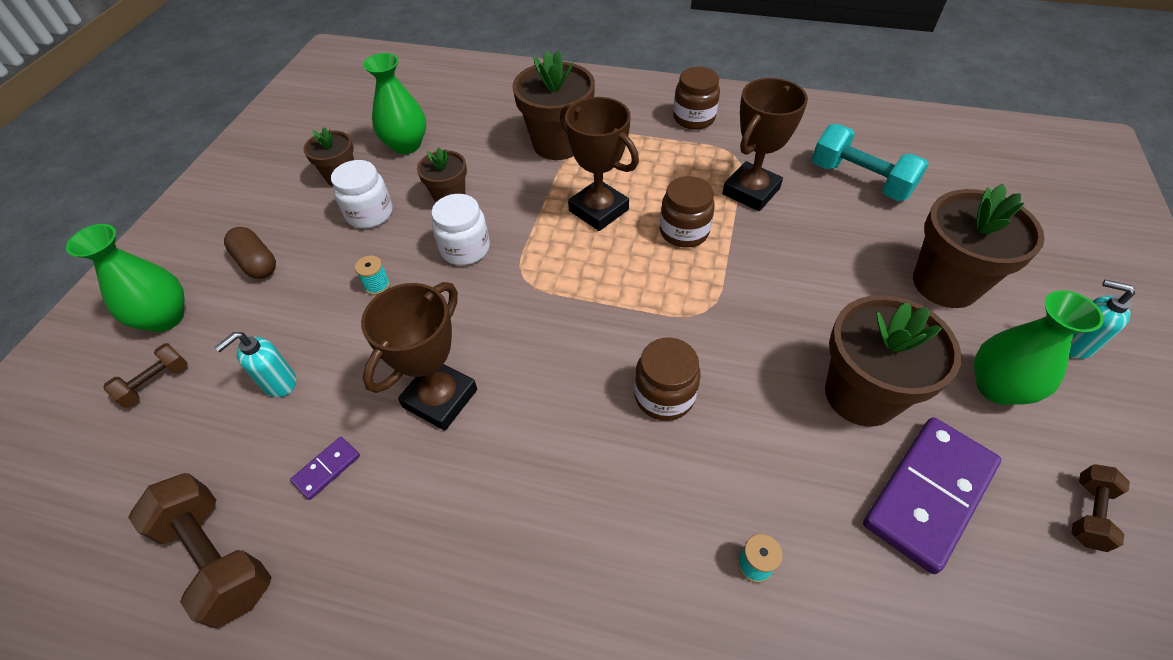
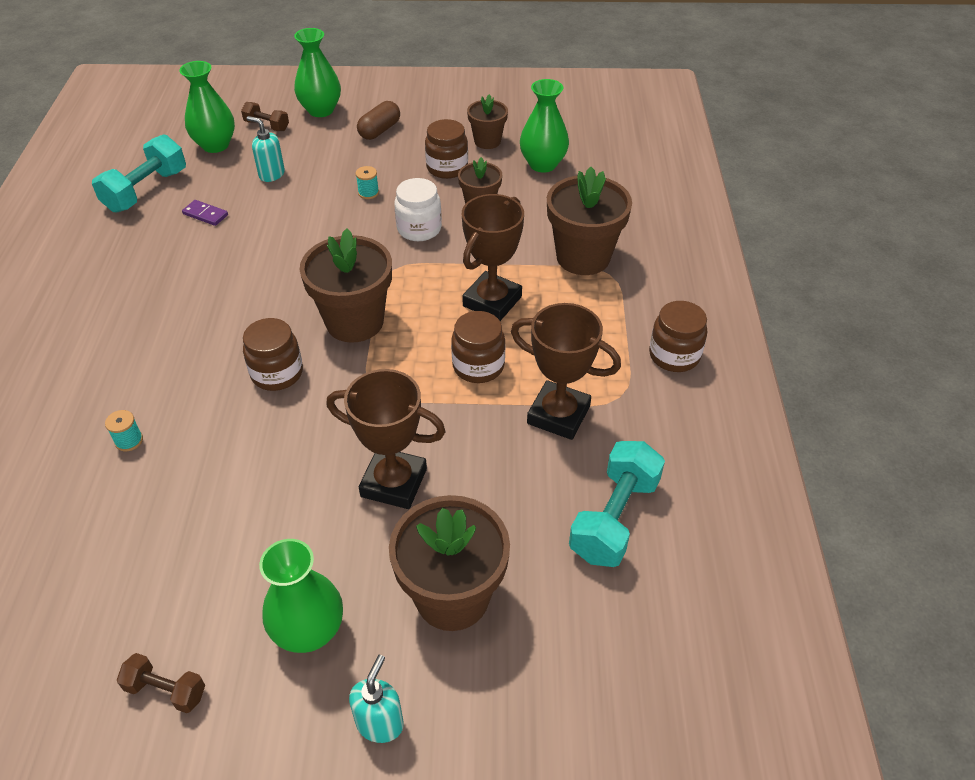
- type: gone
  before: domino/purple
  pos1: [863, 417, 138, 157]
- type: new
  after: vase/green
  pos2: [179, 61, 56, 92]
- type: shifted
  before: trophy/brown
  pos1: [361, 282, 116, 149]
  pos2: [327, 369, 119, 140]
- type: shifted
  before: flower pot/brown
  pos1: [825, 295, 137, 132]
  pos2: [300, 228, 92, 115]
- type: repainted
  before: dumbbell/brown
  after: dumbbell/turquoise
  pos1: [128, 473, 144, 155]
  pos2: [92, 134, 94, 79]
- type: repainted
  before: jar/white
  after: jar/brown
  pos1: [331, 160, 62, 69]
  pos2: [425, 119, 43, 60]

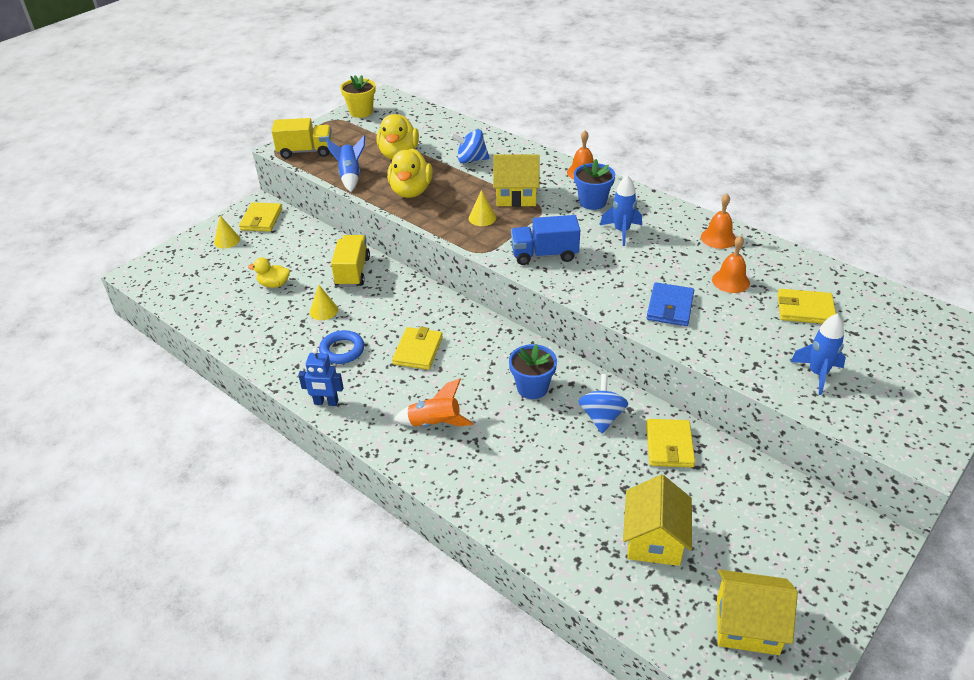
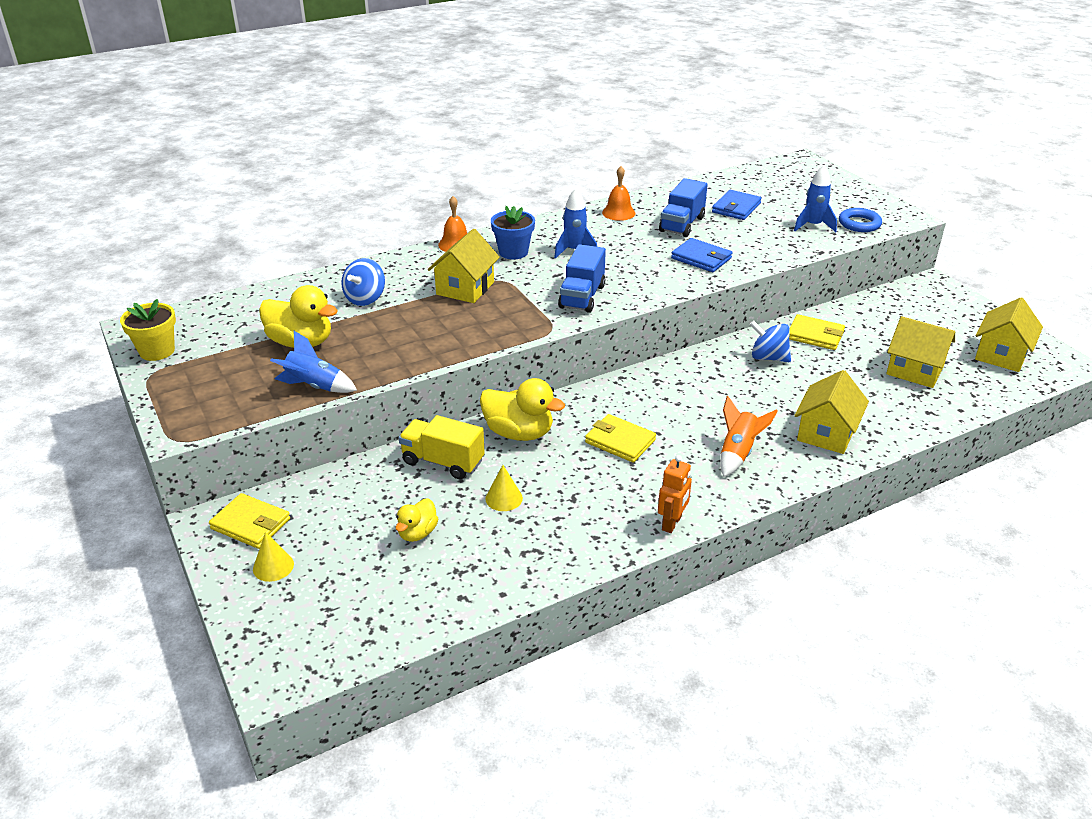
- type: gone
  before: truck/yellow
  pos1: [272, 118, 60, 41]
- type: gone
  before: cone/yellow
  pos1: [469, 190, 27, 36]
- type: gone
  before: flower pot/blue
  pos1: [509, 344, 48, 55]
- type: new
  after: house/yellow
  pos2: [794, 370, 75, 84]
- type: shifted
  before: ring/blue
  pos1: [319, 330, 45, 34]
  pos2: [839, 208, 43, 24]
- type: shifted
  before: duck/yellow
  pos1: [387, 149, 45, 49]
  pos2: [480, 378, 85, 63]
- type: swapped
  before: bell/orange
  after: truck/blue
  pos1: [712, 235, 38, 58]
  pos2: [659, 178, 49, 59]
- type: repainted
  before: robot/blue
  after: robot/orange
  pos1: [298, 348, 45, 58]
  pos2: [658, 455, 34, 78]
- type: repainted
  before: wallet/yellow
  after: wallet/blue
  pos1: [777, 289, 59, 35]
  pos2: [712, 190, 50, 30]

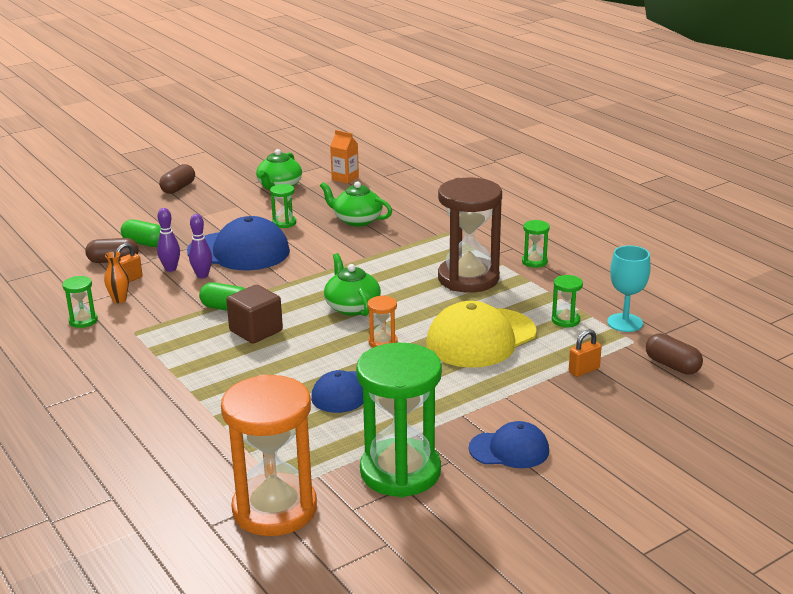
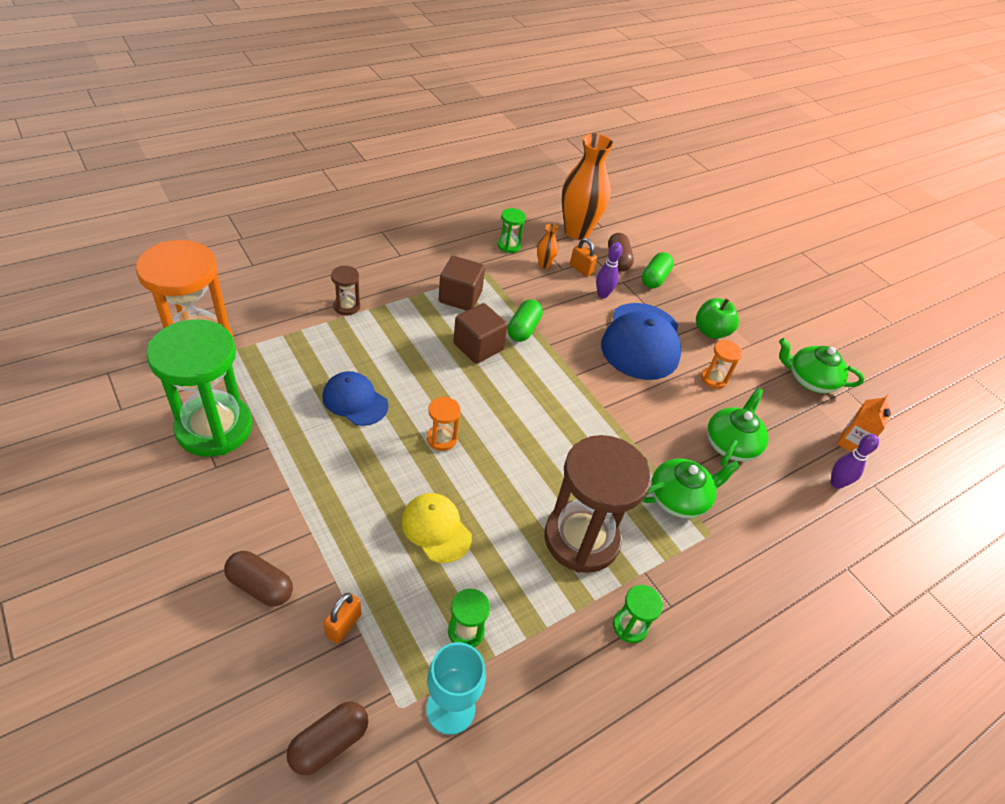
- type: gone
  before: cap/blue
  pos1: [469, 421, 80, 47]
- type: new
  after: hourglass/brown
  pos2: [331, 266, 29, 49]
- type: new
  after: cube/brown
  pos2: [438, 256, 47, 55]
- type: new
  after: vase/orange
  pos2: [562, 133, 52, 107]
- type: new
  after: apple/green
  pos2: [696, 298, 43, 41]
- type: shifted
  before: capsule/brown
  pos1: [159, 164, 36, 30]
  pos2: [224, 551, 69, 55]
- type: shifted
  before: bowling pin/purple
  pos1: [189, 214, 23, 65]
  pos2: [830, 434, 49, 55]
- type: shifted
  before: teapot/green
  pos1: [324, 253, 57, 63]
  pos2: [642, 458, 98, 60]
- type: repainted
  before: hourglass/green
  after: hourglass/orange
  pos1: [270, 184, 26, 44]
  pos2: [701, 340, 41, 49]
- type: rotated
  before: padlock/orange
  pos1: [569, 329, 33, 48]
  pos2: [323, 593, 38, 51]
  turn: 60
- type: scaled
  before: cap/yellow
  pos1: [426, 301, 111, 67]
  pos2: [401, 493, 71, 70]
  scale: 0.58

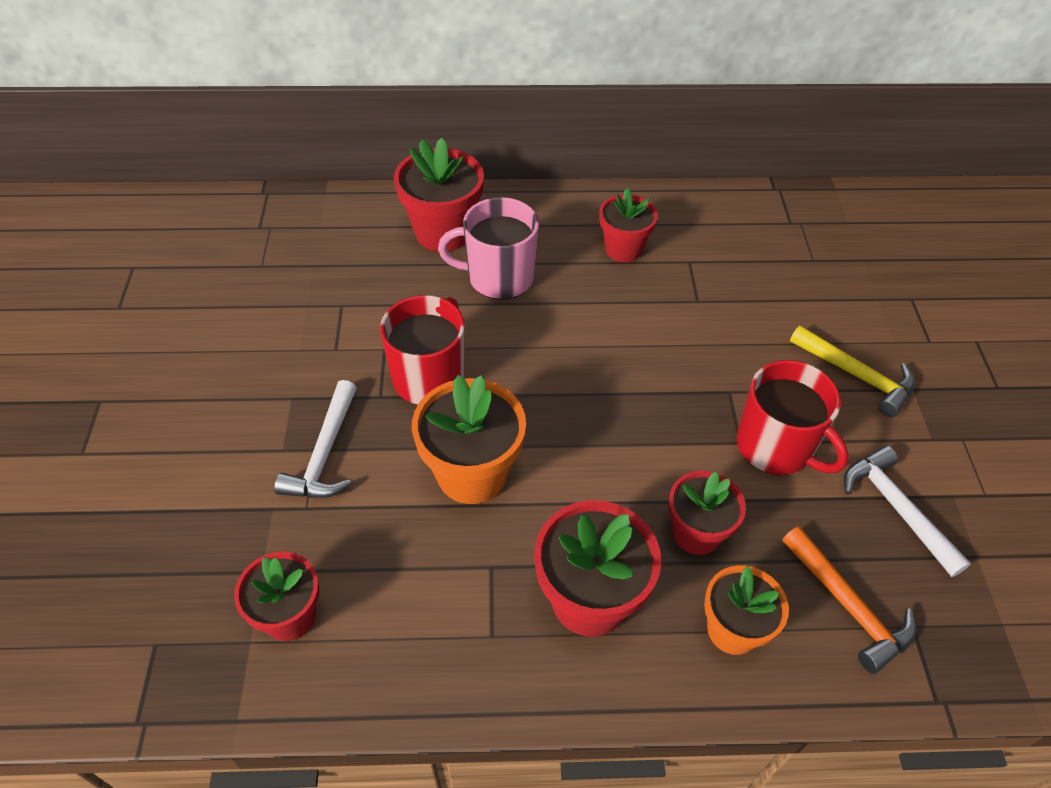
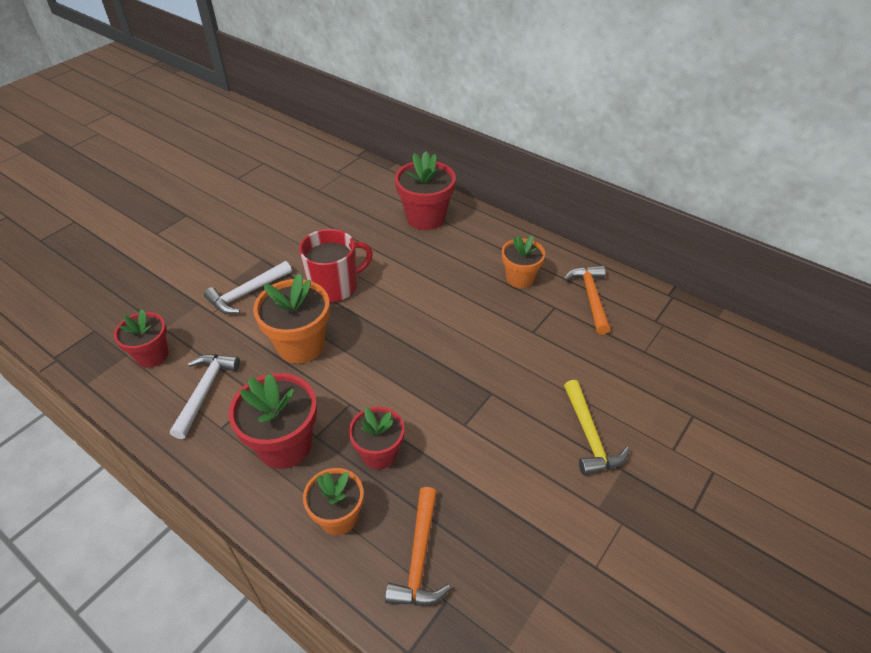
- type: gone
  before: mug/pink
  pos1: [438, 197, 101, 103]
- type: gone
  before: mug/red
  pos1: [736, 360, 113, 115]
- type: new
  after: hammer/orange
  pos2: [563, 265, 48, 69]
- type: shifted
  before: hammer/white
  pos1: [844, 446, 127, 131]
  pos2: [170, 354, 70, 85]
- type: repainted
  before: flower pot/red
  after: flower pot/orange
  pos1: [599, 188, 59, 74]
  pos2: [502, 235, 43, 53]

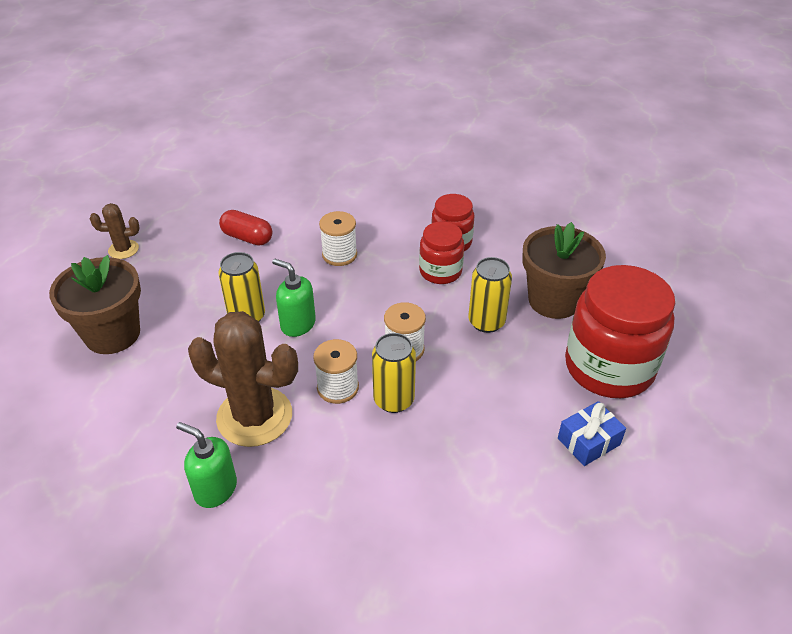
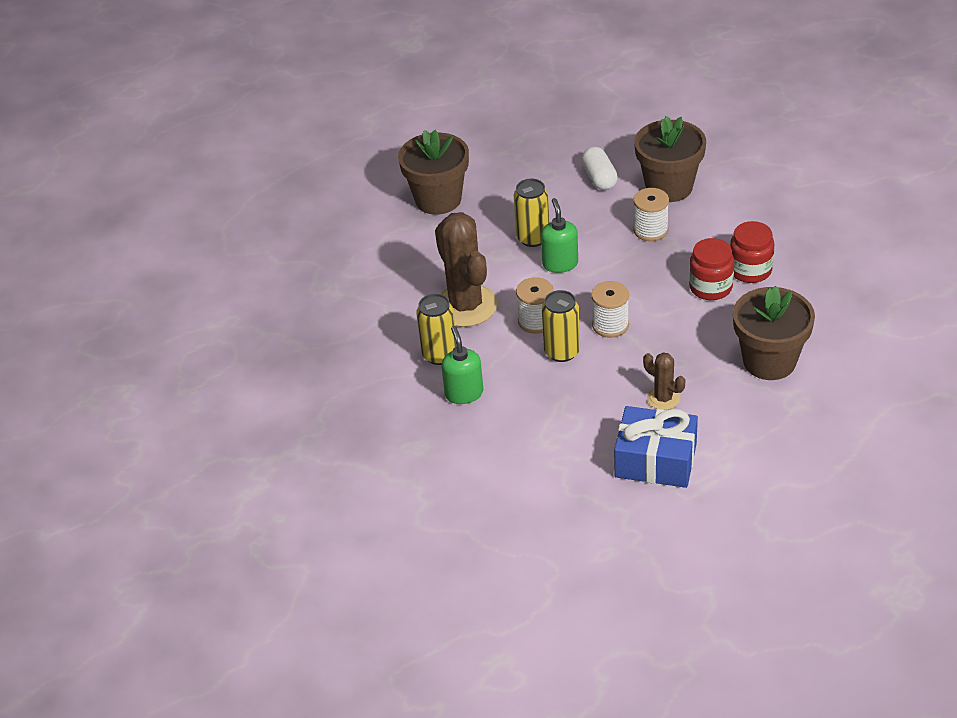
- type: gone
  before: jar/red
  pos1: [565, 265, 110, 133]
- type: new
  after: flower pot/brown
  pos2: [634, 116, 72, 86]
- type: shifted
  before: cactus/brown
  pos1: [90, 203, 50, 56]
  pos2: [643, 352, 42, 58]
- type: shifted
  before: soap dispenser/green
  pos1: [176, 422, 61, 86]
  pos2: [441, 326, 42, 78]
- type: shifted
  before: can/yellow
  pos1: [468, 257, 44, 76]
  pos2: [416, 294, 40, 71]
- type: repainted
  before: capsule/red
  after: capsule/white
  pos1: [219, 210, 53, 36]
  pos2: [582, 147, 36, 43]
- type: scaled
  before: gift/blue
  pos1: [558, 401, 68, 65]
  pos2: [614, 406, 84, 82]
  scale: 1.66

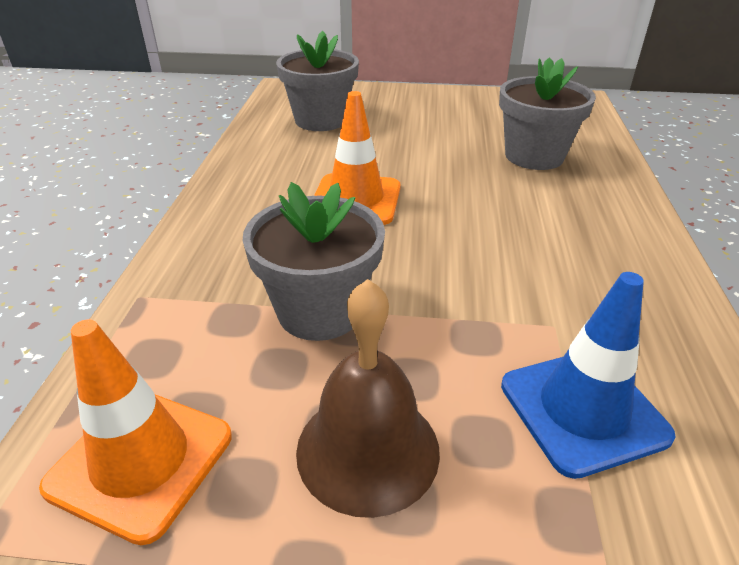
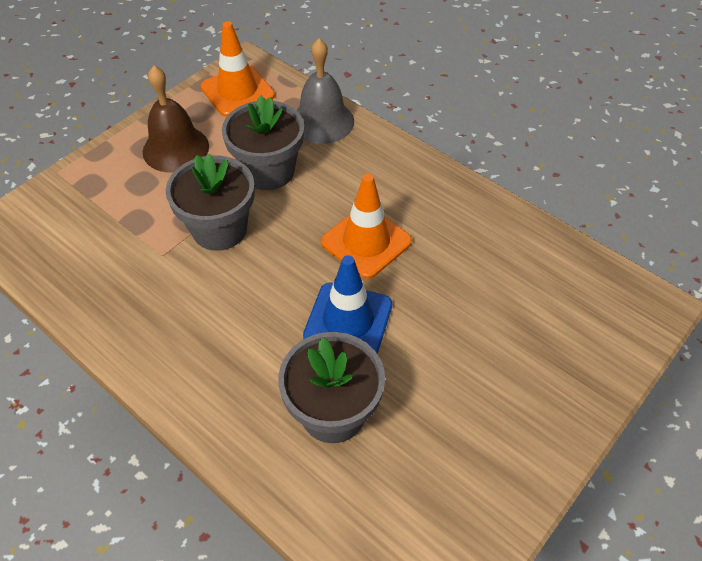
- type: new
  after: bell/grey
  pos2: [297, 38, 57, 106]
- type: shifted
  before: flower pot/grey
  pos1: [276, 31, 83, 100]
  pos2: [166, 153, 89, 98]
- type: shifted
  before: traffic cone/blue
  pos1: [501, 272, 175, 207]
  pos2: [303, 255, 89, 99]

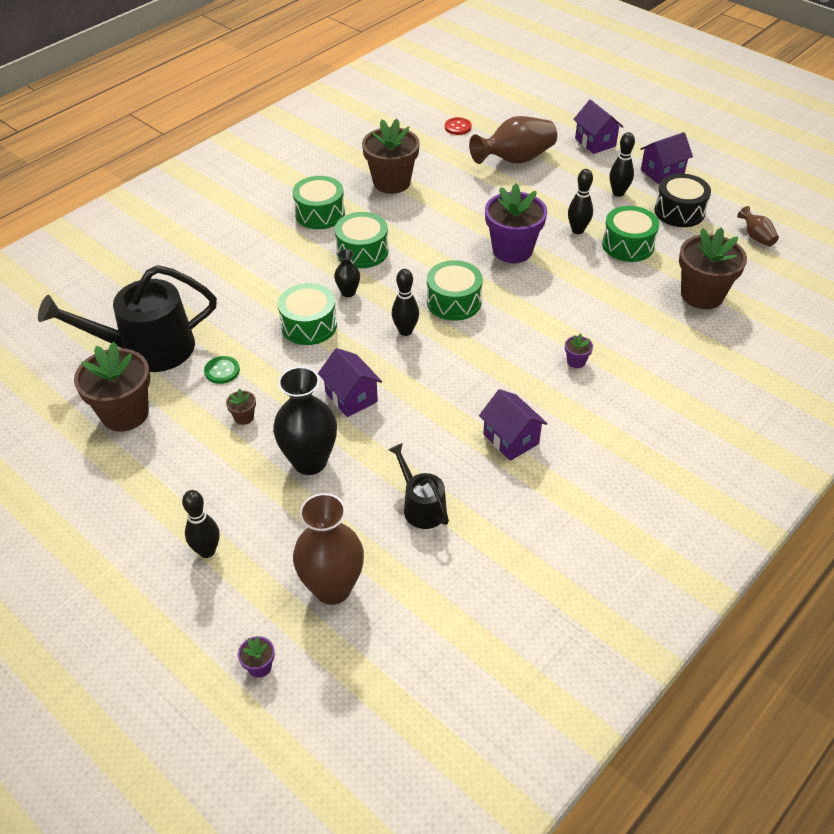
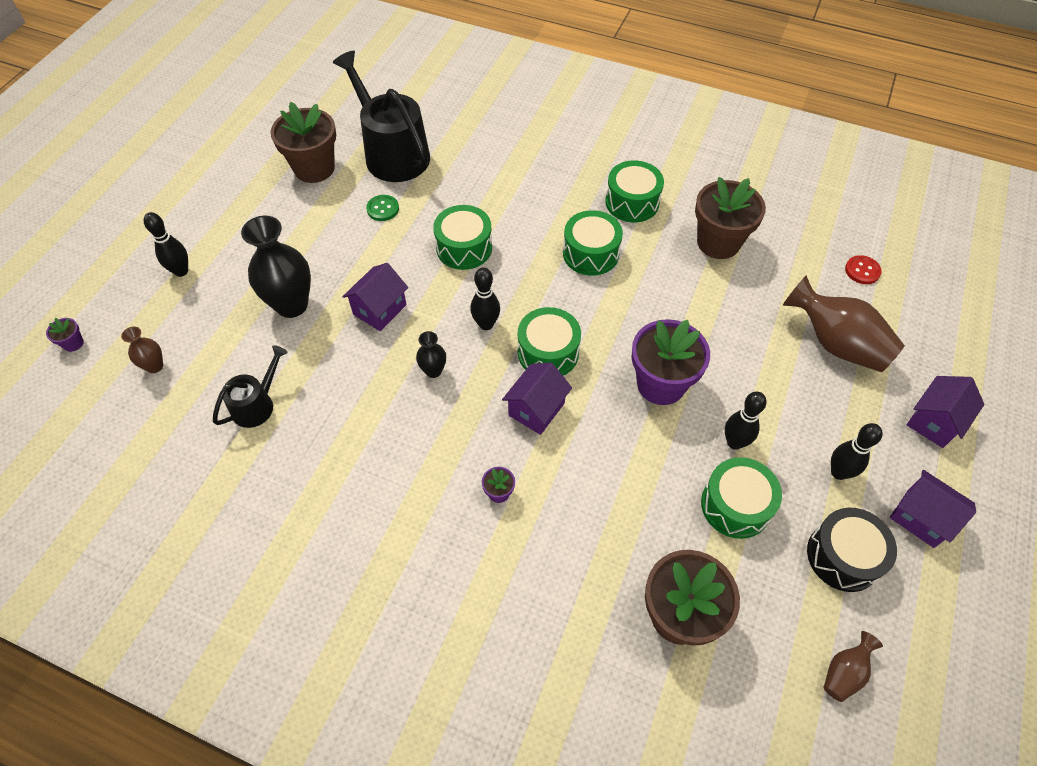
- type: gone
  before: flower pot/brown
  pos1: [226, 389, 30, 36]
- type: shifted
  before: vase/black
  pos1: [334, 249, 26, 48]
  pos2: [416, 331, 30, 47]
- type: shifted
  before: house/purple
  pos1: [479, 389, 69, 72]
  pos2: [502, 363, 70, 72]
- type: scaled
  before: vase/brown
  pos1: [293, 493, 71, 112]
  pos2: [121, 326, 42, 47]
  scale: 0.49

